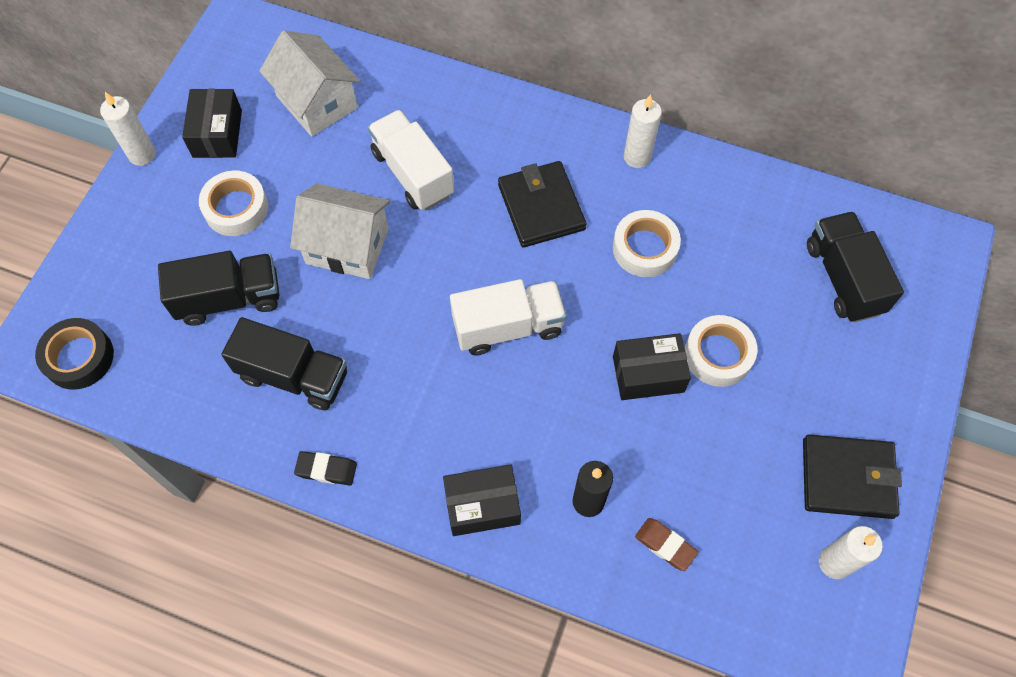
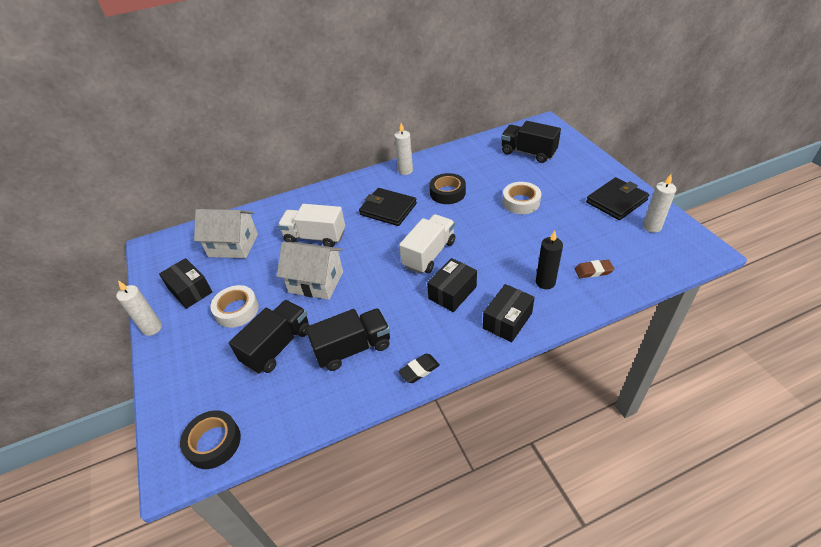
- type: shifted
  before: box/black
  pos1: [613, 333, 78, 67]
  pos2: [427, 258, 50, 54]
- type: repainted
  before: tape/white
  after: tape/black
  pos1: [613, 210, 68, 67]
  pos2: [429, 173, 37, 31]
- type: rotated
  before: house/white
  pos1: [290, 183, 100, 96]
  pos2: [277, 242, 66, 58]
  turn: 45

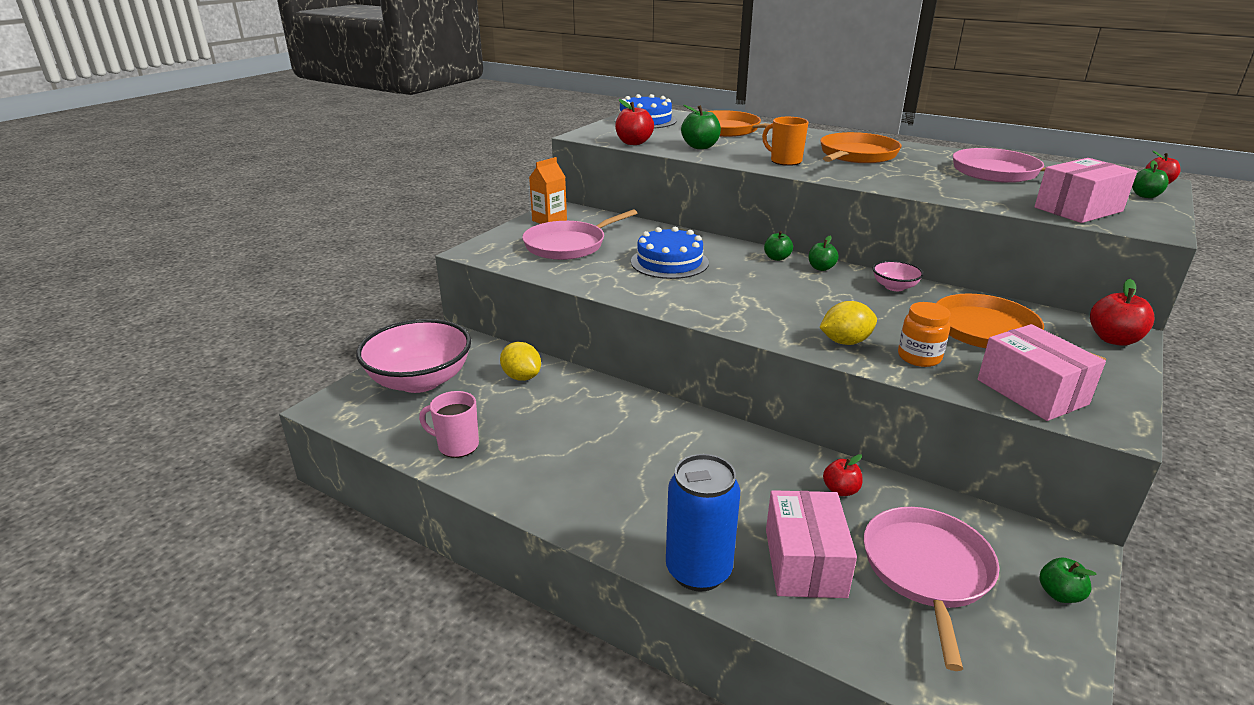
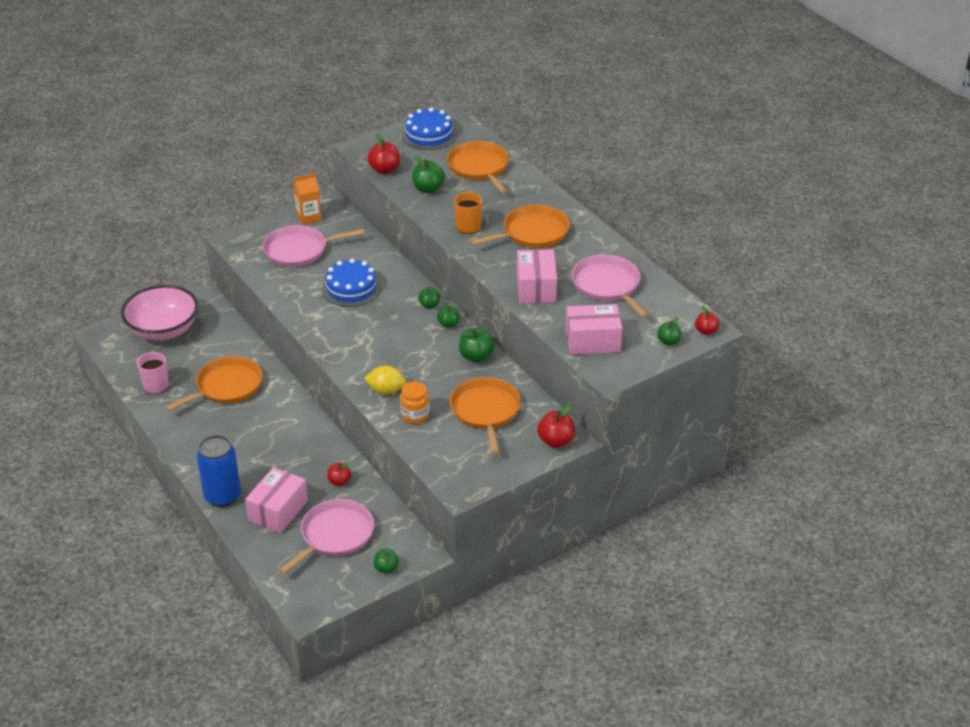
- type: gone
  before: lemon/yellow
  pos1: [500, 342, 41, 39]
- type: new
  after: pan/orange
  pos2: [165, 356, 98, 55]
- type: shifted
  before: box/pink
  pos1: [978, 324, 128, 97]
  pos2: [517, 249, 40, 54]
- type: swapped
  before: bowl/pink
  after: apple/green
  pos1: [872, 260, 52, 31]
  pos2: [459, 327, 36, 35]

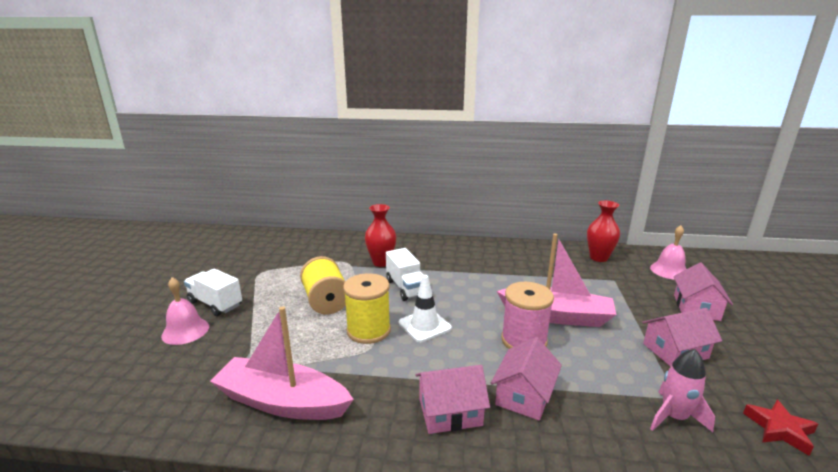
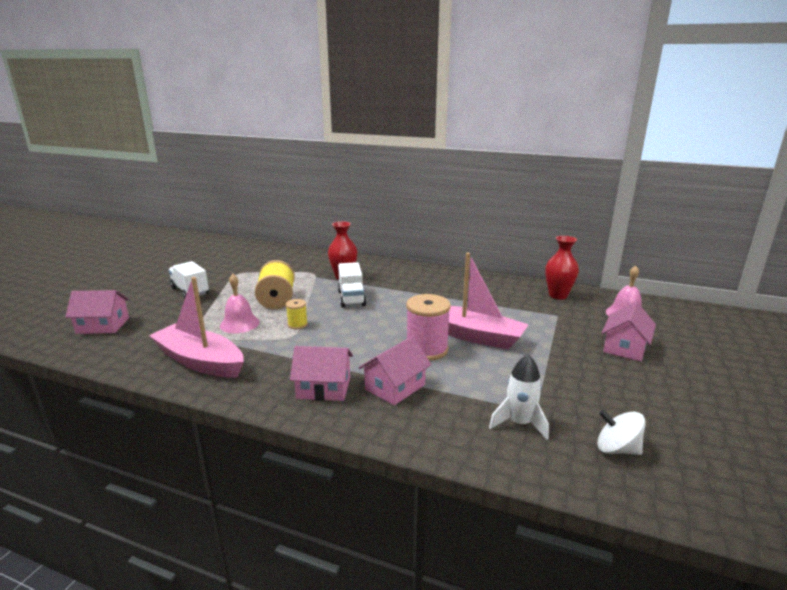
- type: gone
  before: traffic cone/white
  pos1: [399, 275, 53, 67]
- type: shifted
  before: bell/pink
  pos1: [161, 277, 48, 68]
  pos2: [220, 274, 40, 59]
- type: shifted
  before: house/pink
  pos1: [642, 308, 80, 59]
  pos2: [66, 290, 63, 44]
- type: swapped
  before: star/red
  after: spinning top/white
  pos1: [743, 400, 75, 56]
  pos2: [597, 410, 49, 45]
- type: repainted
  before: rocket/pink
  after: rocket/white
  pos1: [650, 349, 65, 83]
  pos2: [489, 354, 60, 86]
- type: scaled
  before: spool/yellow
  pos1: [343, 273, 48, 71]
  pos2: [286, 299, 22, 30]
  scale: 0.51

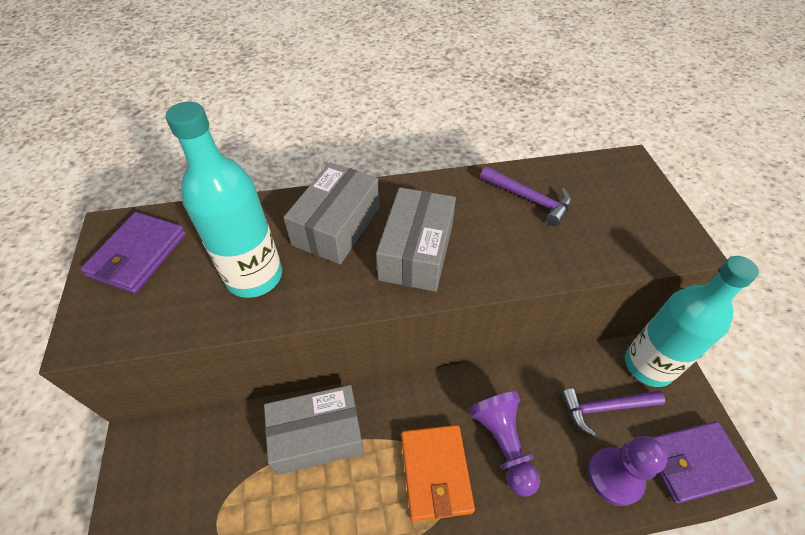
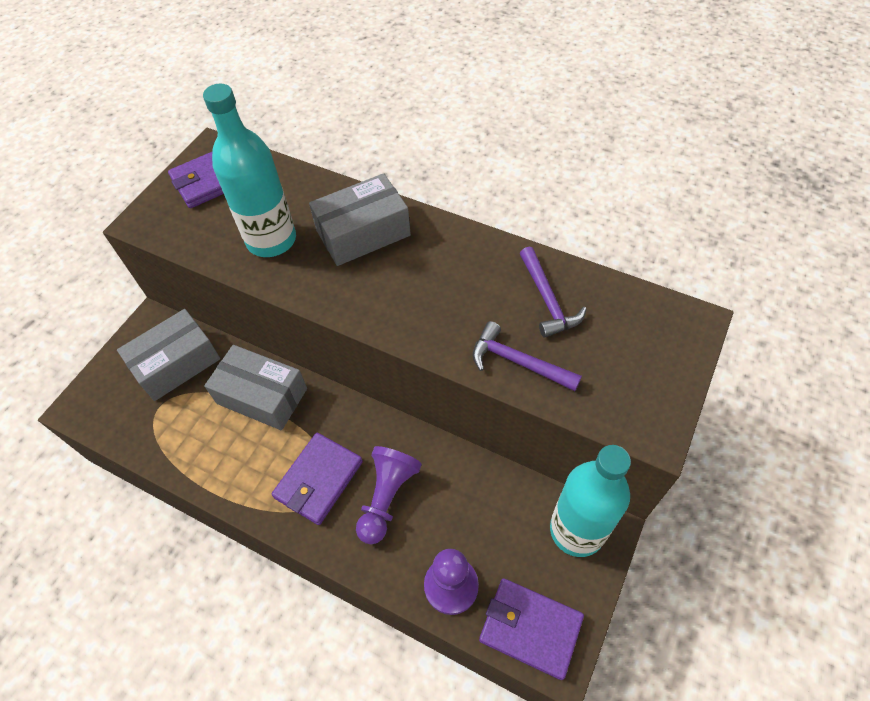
- type: shifted
  before: box/grey
  pos1: [376, 187, 80, 105]
  pos2: [117, 309, 103, 92]
- type: shifted
  before: hammer/purple
  pos1: [561, 388, 104, 48]
  pos2: [473, 321, 109, 70]
- type: repainted
  before: wallet/orange
  after: wallet/purple
  pos1: [401, 425, 74, 96]
  pos2: [272, 433, 91, 92]

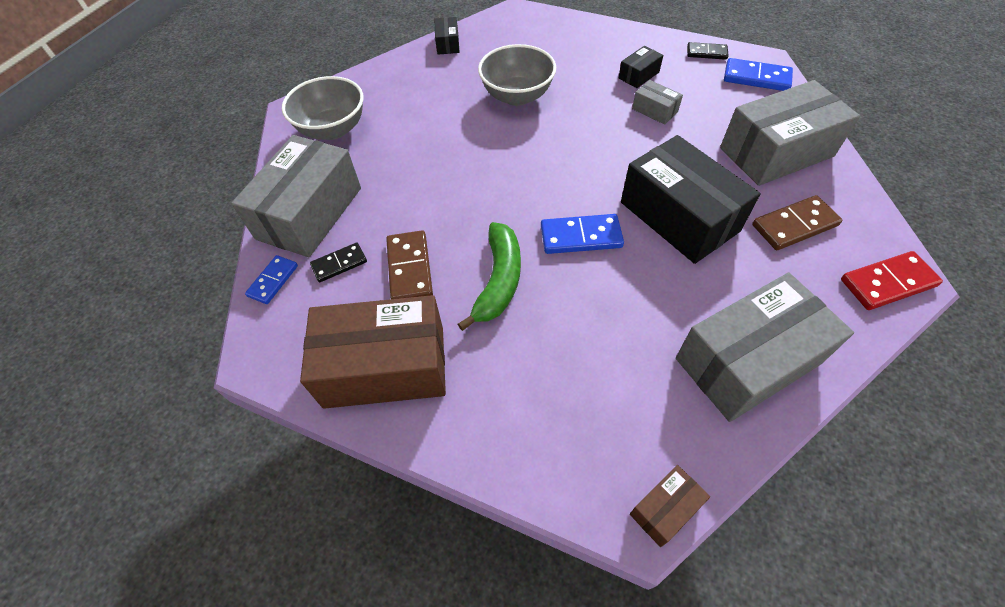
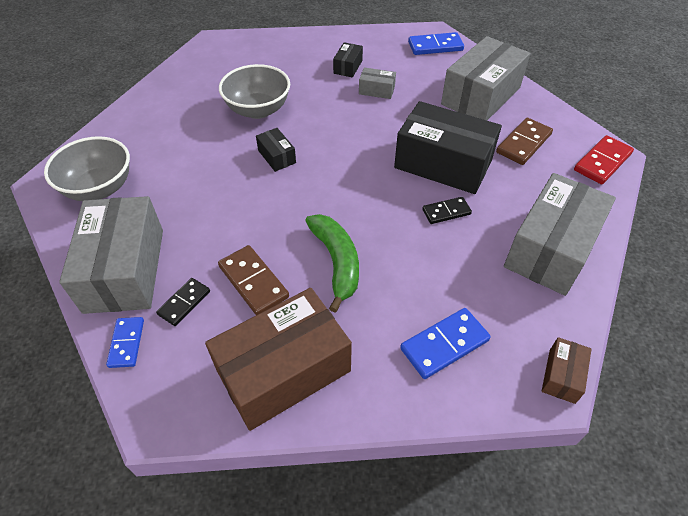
- type: shifted
  before: box/black
  pos1: [435, 17, 25, 38]
  pos2: [256, 128, 40, 44]
- type: shifted
  before: domino/blue
  pos1: [541, 214, 83, 40]
  pos2: [400, 308, 91, 71]
- type: shifted
  before: domino/black
  pos1: [687, 42, 41, 18]
  pos2: [422, 197, 50, 27]

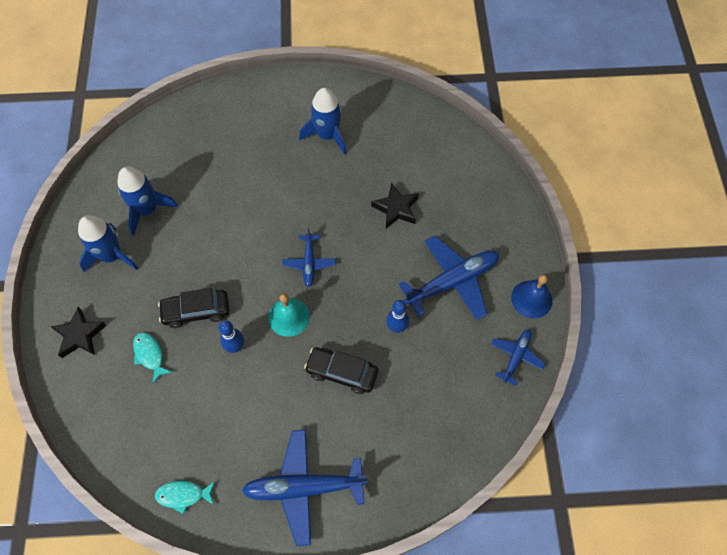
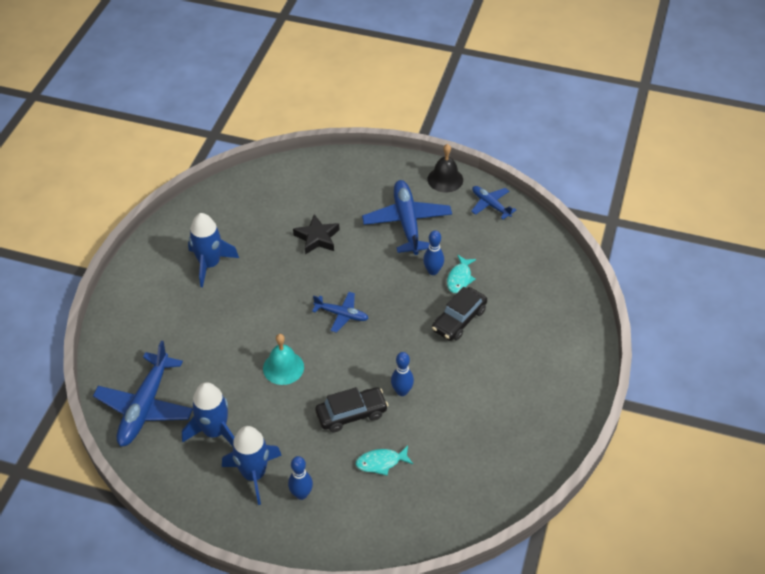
- type: gone
  before: star/black
  pos1: [50, 307, 57, 51]
- type: new
  after: bowling pin/blue
  pos2: [288, 456, 25, 44]
- type: shifted
  before: fish/turquoise
  pos1: [155, 481, 60, 33]
  pos2: [447, 255, 29, 38]
- type: shifted
  before: plane/blue
  pos1: [242, 430, 125, 116]
  pos2: [93, 341, 100, 106]
- type: shifted
  before: bell/turquoise
  pos1: [268, 293, 42, 44]
  pos2: [263, 334, 41, 51]
- type: repainted
  before: bell/blue
  after: bell/black
  pos1: [511, 275, 41, 43]
  pos2: [428, 144, 35, 48]
- type: rotated
  before: car/black
  pos1: [158, 288, 71, 40]
  pos2: [316, 387, 72, 45]
  turn: -120

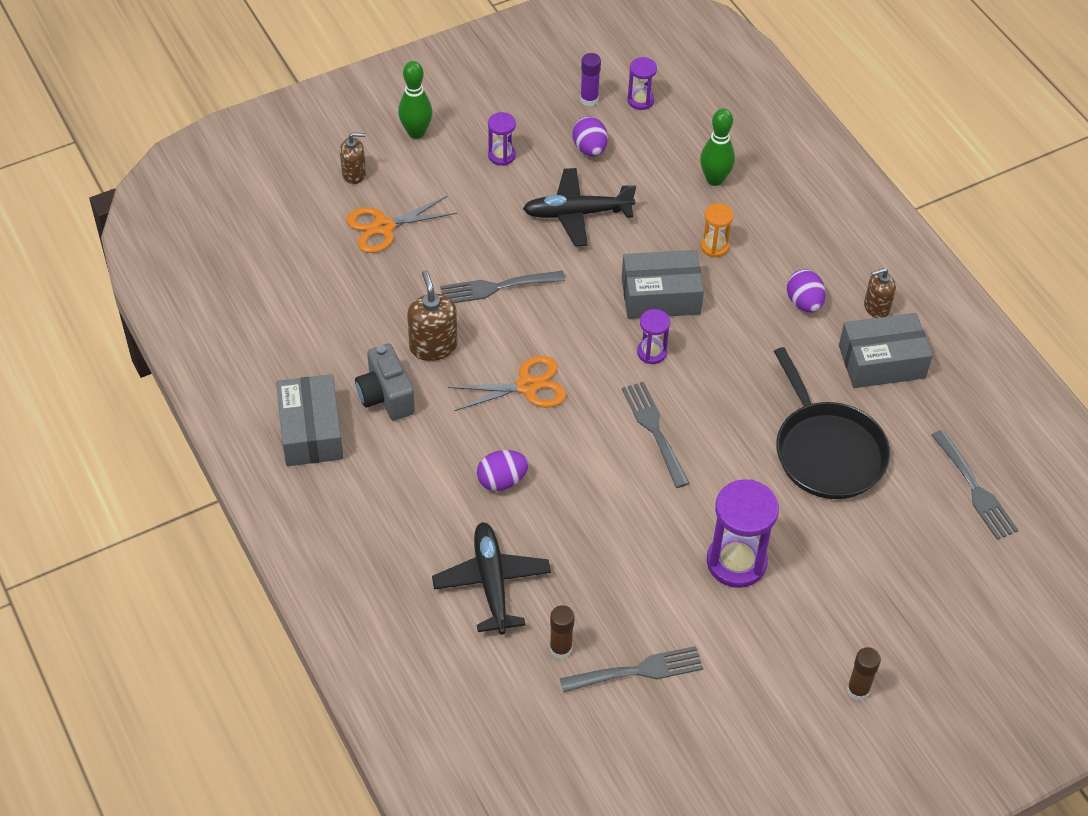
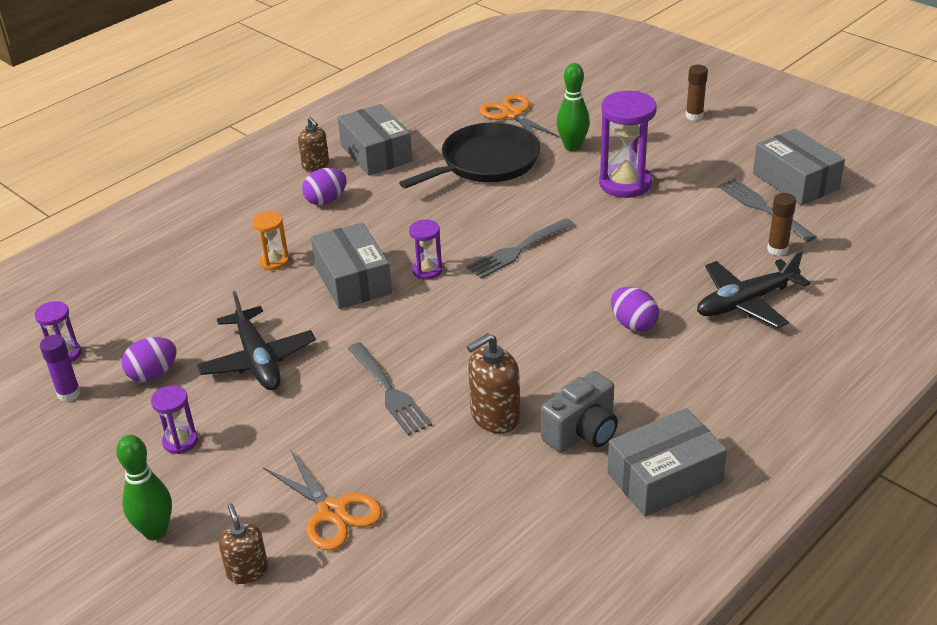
- type: gone
  before: fork/grey
  pos1: [931, 430, 87, 110]
- type: new
  after: box/grey
  pos2: [753, 129, 92, 77]
- type: shifted
  before: scissors/orange
  pos1: [448, 356, 118, 55]
  pos2: [479, 94, 81, 49]
- type: shifted
  before: bowling pin/green
  pos1: [700, 108, 35, 78]
  pos2: [557, 63, 33, 88]

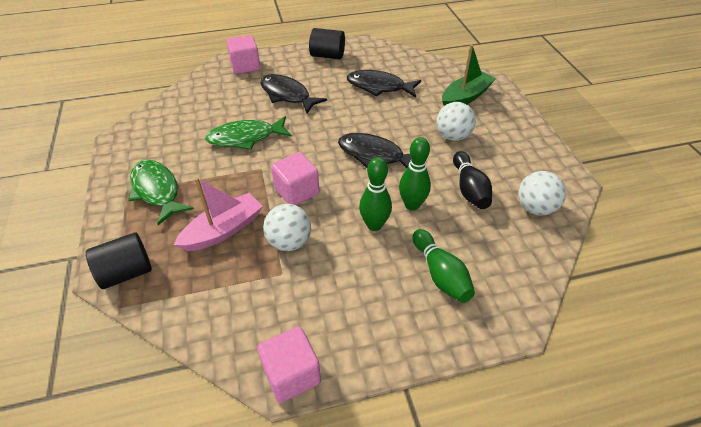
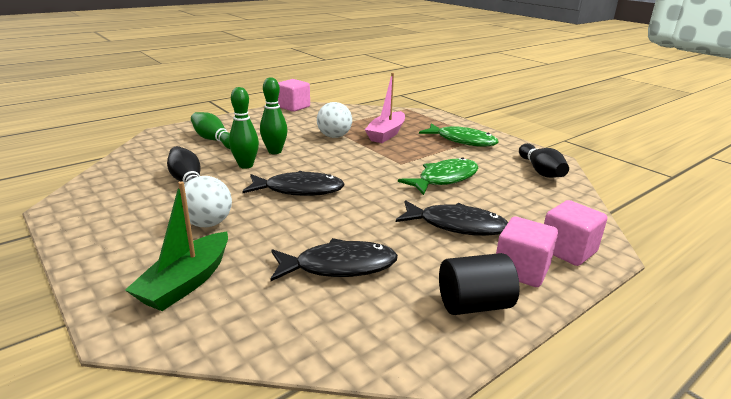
- type: gone
  before: cylinder/black
  pos1: [86, 232, 66, 57]
- type: gone
  before: ball/white
  pos1: [518, 171, 48, 45]
- type: new
  after: bowling pin/black
  pos2: [519, 143, 50, 35]
- type: shifted
  before: cube/pink
  pos1: [271, 152, 48, 53]
  pos2: [496, 217, 62, 70]

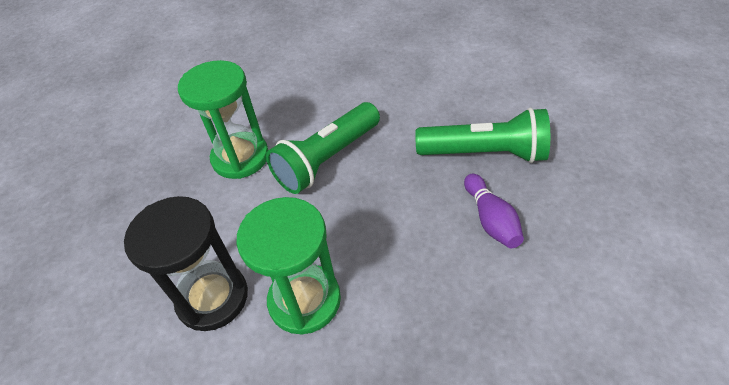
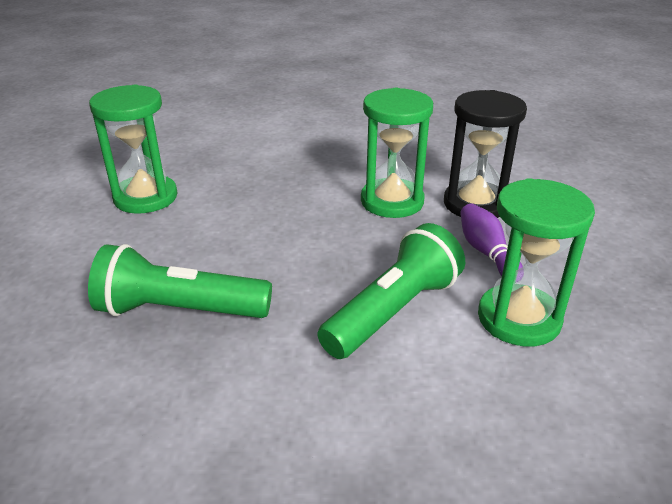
- type: new
  after: hourglass/green
  pos2: [89, 85, 89, 129]
- type: shifted
  before: bowling pin/purple
  pos1: [464, 174, 60, 74]
  pos2: [460, 203, 63, 73]

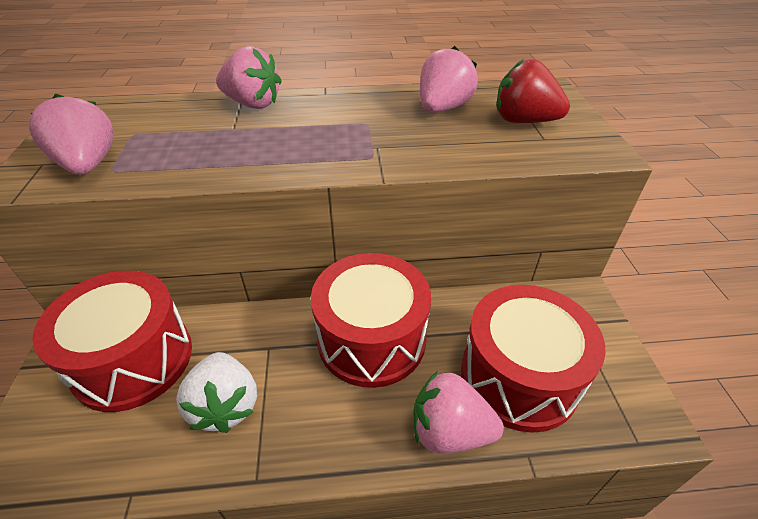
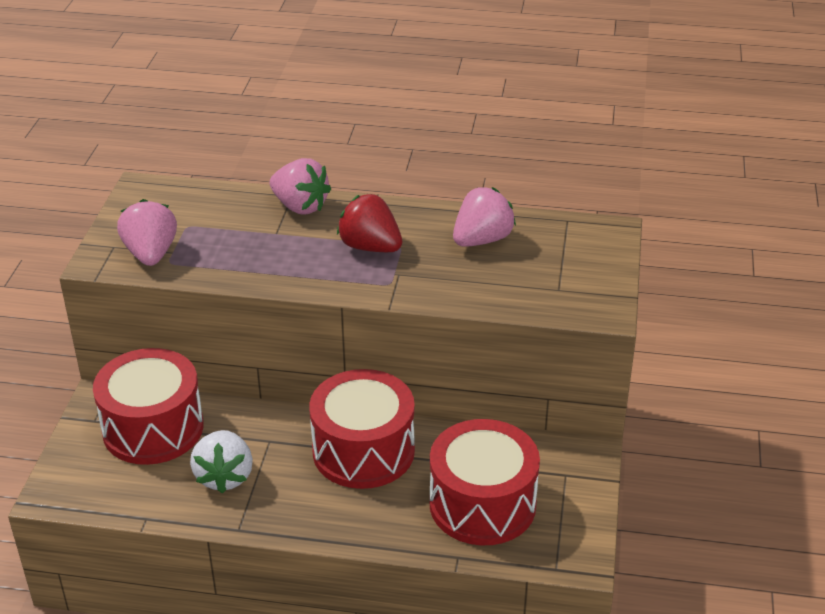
- type: gone
  before: strawberry/pink
  pos1: [414, 371, 90, 83]
- type: shifted
  before: strawberry/red
  pos1: [497, 59, 73, 64]
  pos2: [337, 194, 65, 58]

